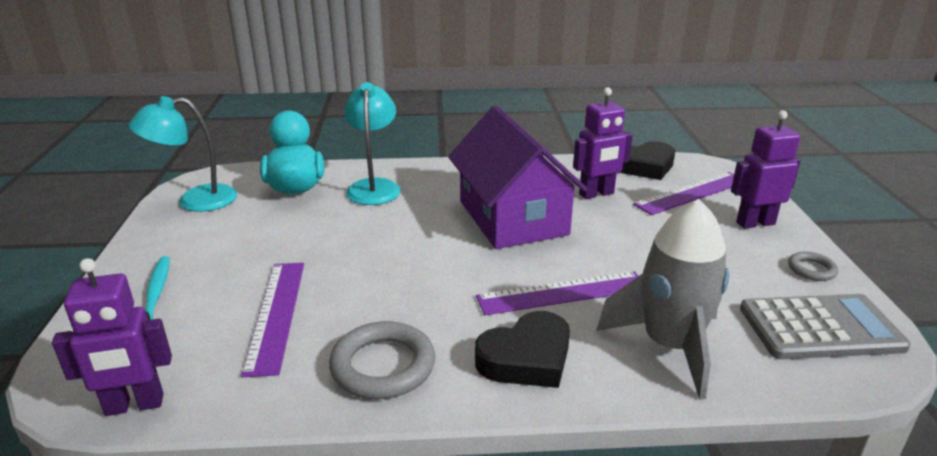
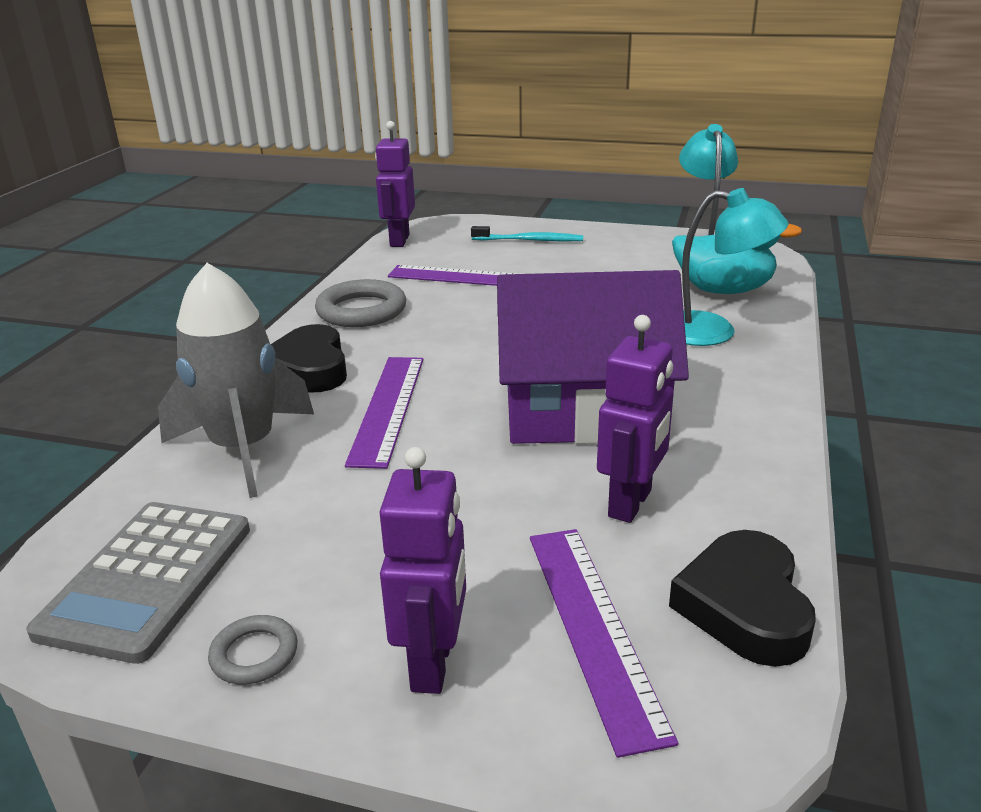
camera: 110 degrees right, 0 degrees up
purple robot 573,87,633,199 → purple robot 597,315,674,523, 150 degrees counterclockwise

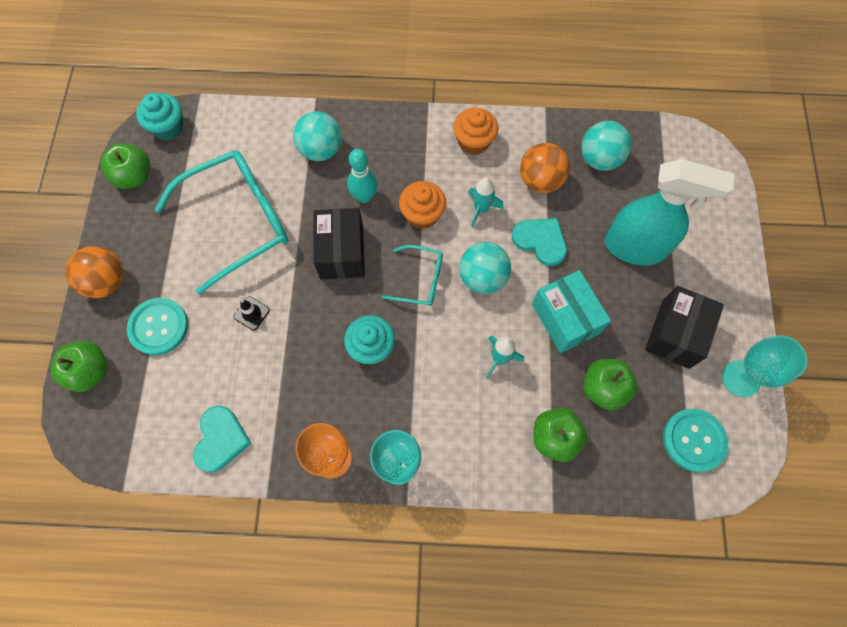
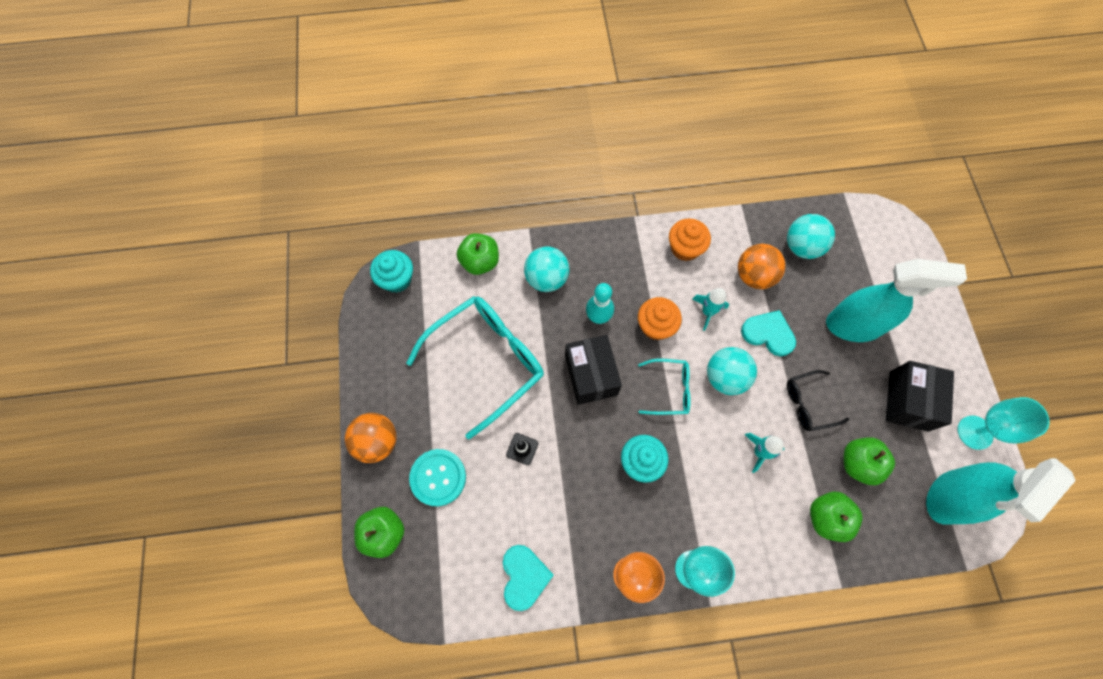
camera: 10 degrees left, 0 degrees up
green apple 101,143,150,189 → green apple 457,233,499,275, relocated
turquoise box 532,270,611,353 → black glasses 787,370,849,431
turquoise button 663,409,728,472 → turquoise spray bottle 926,458,1076,525

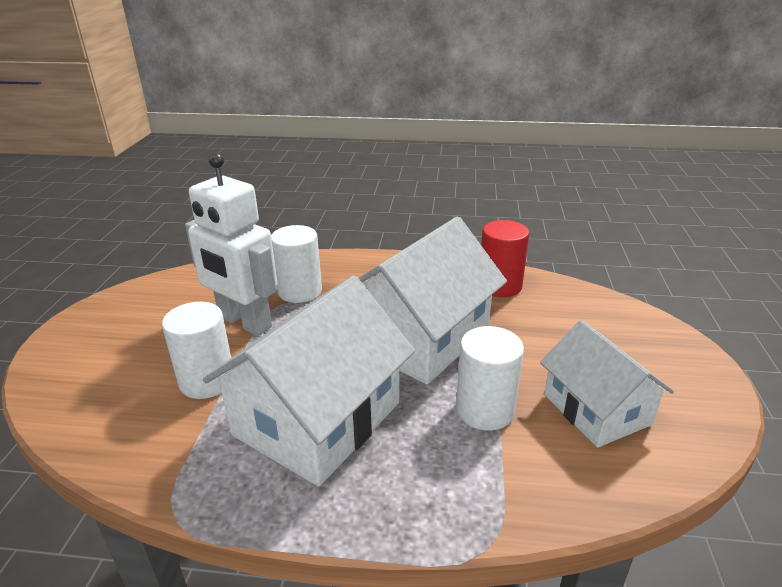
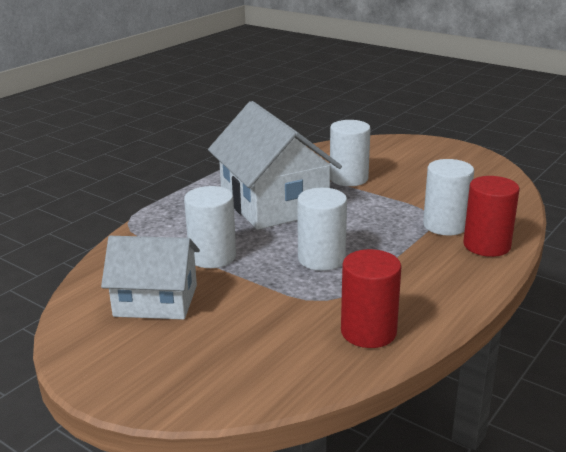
camera: 120 degrees right, 5 degrees down
white house 359,217,507,385 → white cylinder 297,188,347,271
- → red cylinder 463,176,520,257
white robot 185,153,277,336 → -

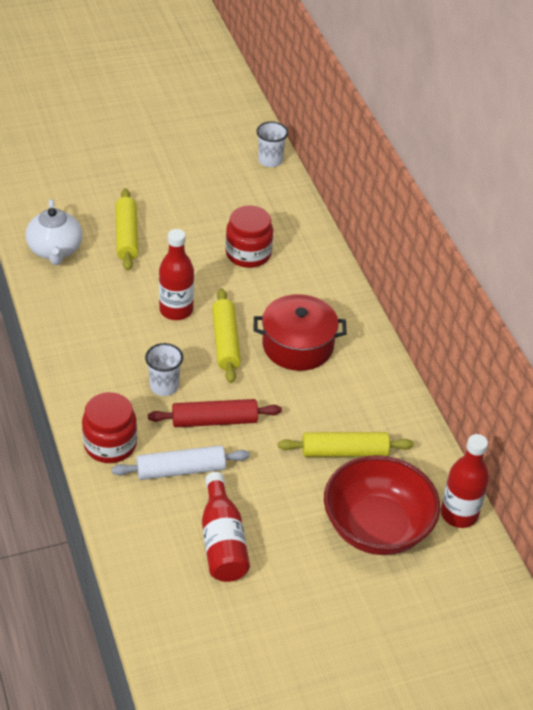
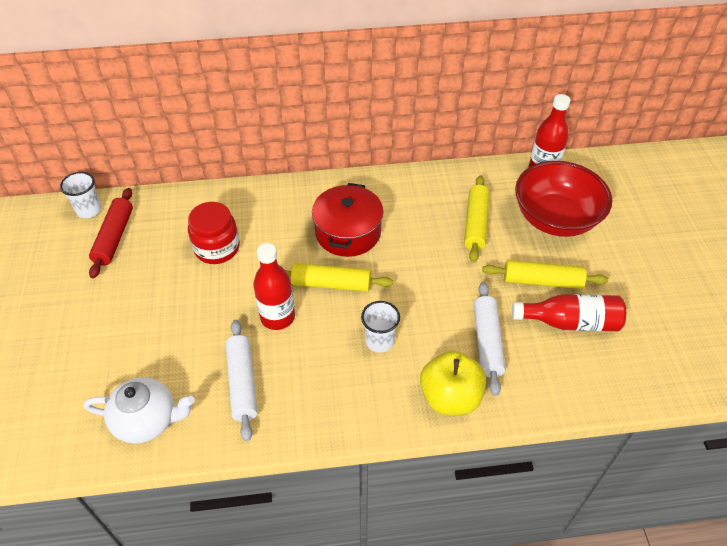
camera: 75 degrees left, 5 degrees up
red rolling pin 148,399,282,427 → red rolling pin 89,188,133,278, relocated
- → white rolling pin 225,320,258,442
red jar 82,392,137,463 → yellow apple 420,351,486,415
yellow rolling pin 115,189,138,271 → yellow rolling pin 482,260,608,289, relocated

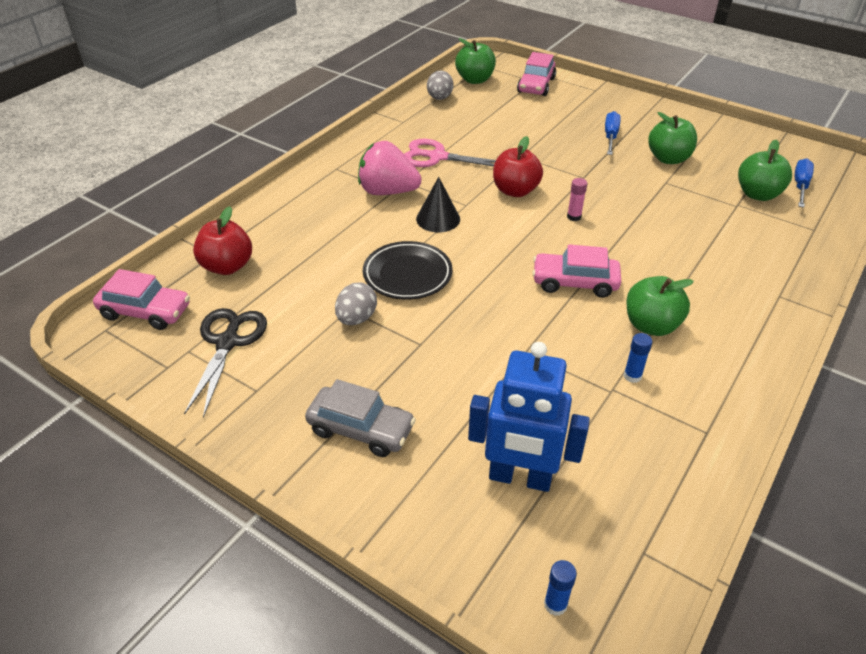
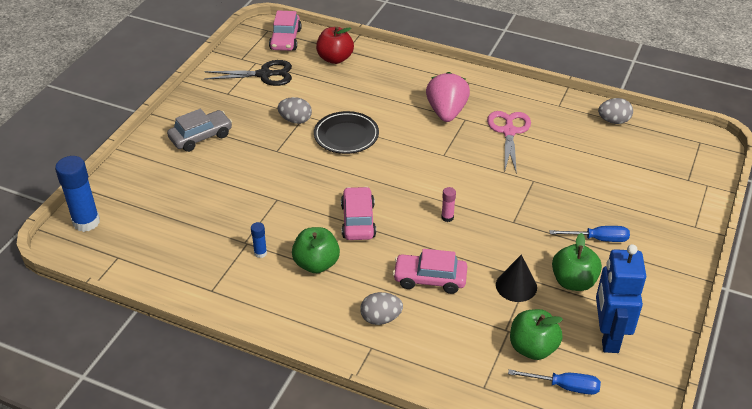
camera: 80 degrees right, 0 degrees up
blue glue stick 544,560,577,616 → blue glue stick 55,156,100,232, x2.11
grey car 305,379,416,457 → grey car 167,109,232,152, 135 degrees counterclockwise
- → grey egg 360,292,403,325
pink car 517,52,556,96 → pink car 393,249,468,294, relocated
black cone 416,177,460,232 → black cone 496,255,537,302, relocated
blue robot 468,342,590,492 → blue robot 596,244,646,353, relocated
green apple 455,38,496,84 → -
red apple 493,136,543,197 → -

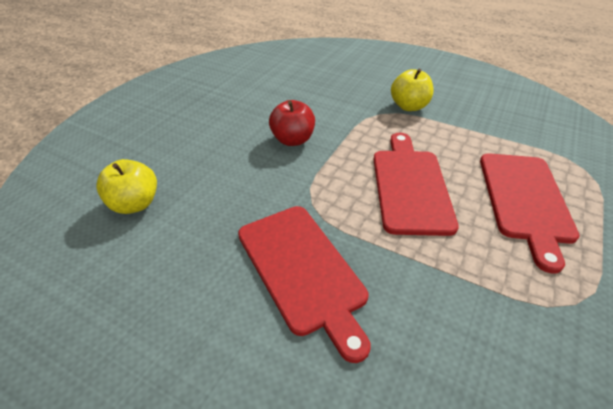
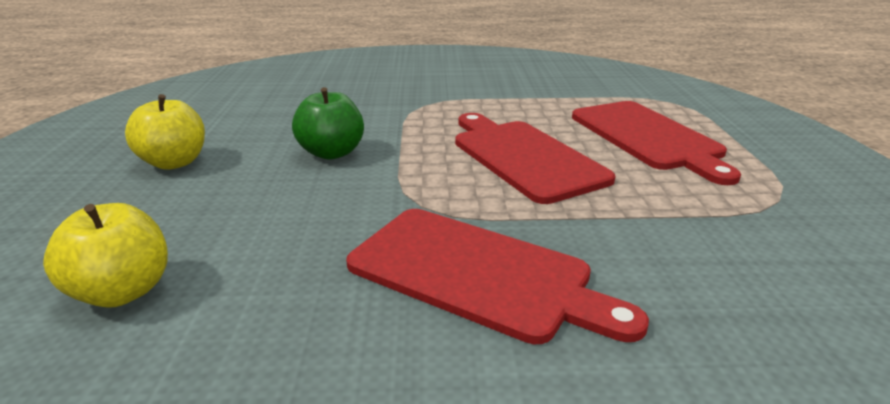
camera: 30 degrees left, 15 degrees down
yellow apple 391,69,433,111 → yellow apple 125,94,205,170, relocated
red apple 269,100,315,146 → green apple 292,87,364,160

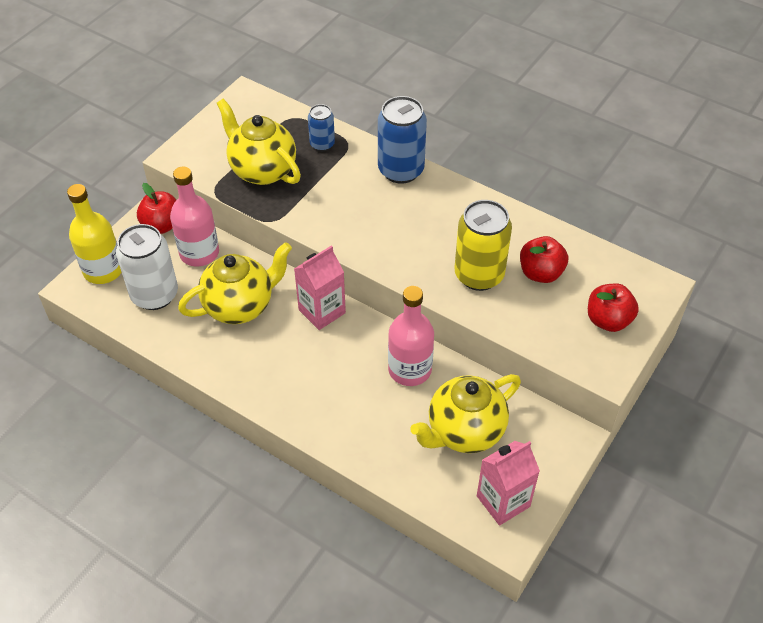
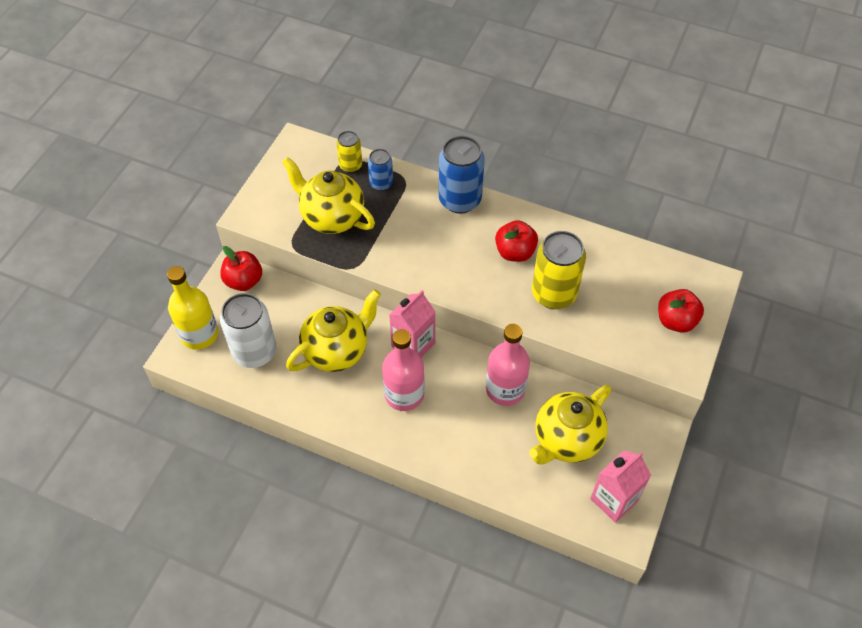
camera: 10 degrees left, 5 degrees up
- → yellow can 336,131,362,173
pink bottle 170,167,219,267 → pink bottle 382,329,425,411, relocated
red apple 520,236,568,283 → red apple 495,220,538,262, relocated

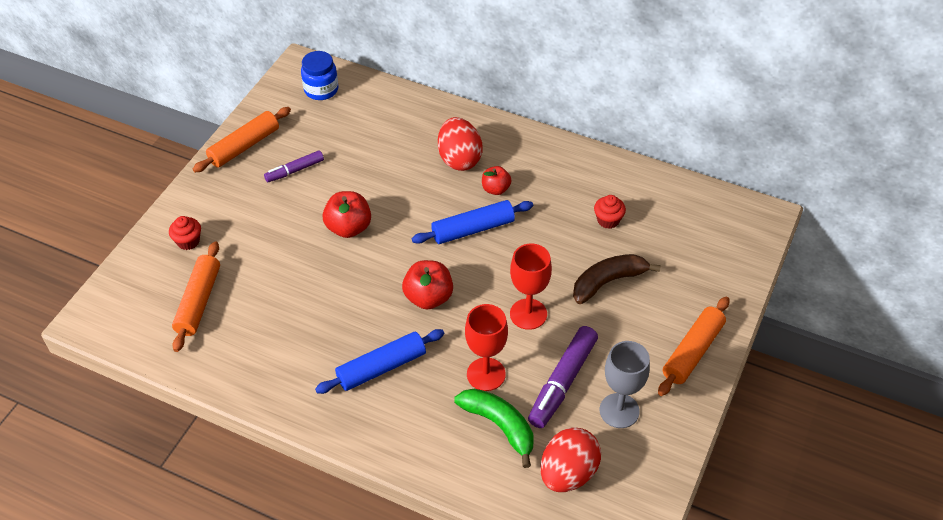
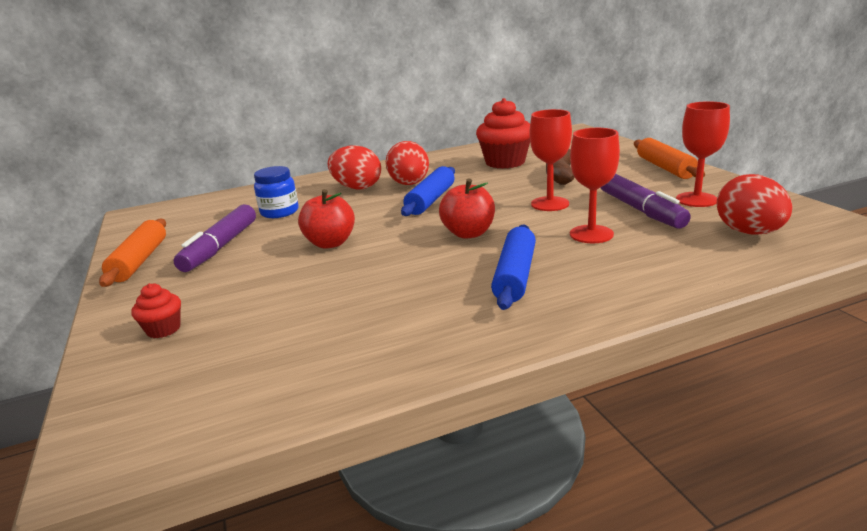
camera: 45 degrees left, 25 degrees down
purple marker 264,150,324,182 → purple marker 173,204,256,272, x1.69
blue jar 301,51,338,100 → blue jar 254,166,298,218, relocated
red apple 482,166,512,195 → red egg 386,141,429,185
red cupcake 594,195,626,229 → red cupcake 476,98,530,169, x2.03
grey goblet 600,341,650,428 → red goblet 676,101,730,207
orange rolling pin 172,241,220,352 → -
green banana 455,389,533,468 → -

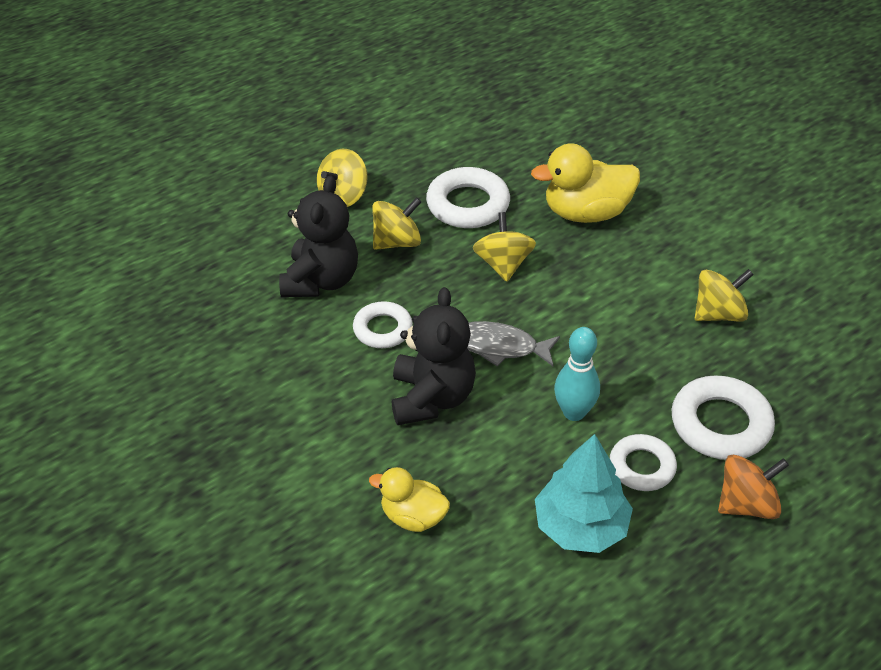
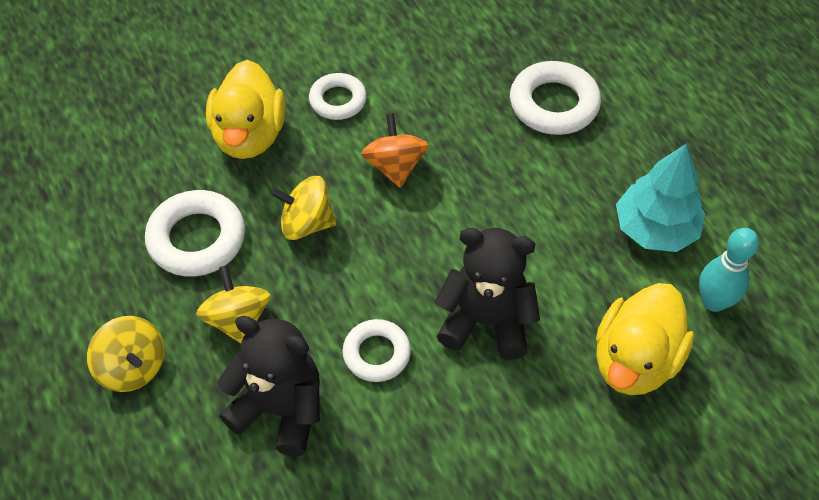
camera: 80 degrees left, 10 degrees up
white ring 610,434,677,491 → white ring 309,73,367,120, relocated
orange spinning top 718,455,789,519 → orange spinning top 361,113,428,188, relocated
yellow duck 369,467,450,532 → yellow duck 596,283,694,395, x1.68
turquoise bowling pin 554,327,600,421 → turquoise bowling pin 699,228,759,312, relocated
grey fish 467,321,560,367 → -
yellow spinning top 695,269,754,322 → -

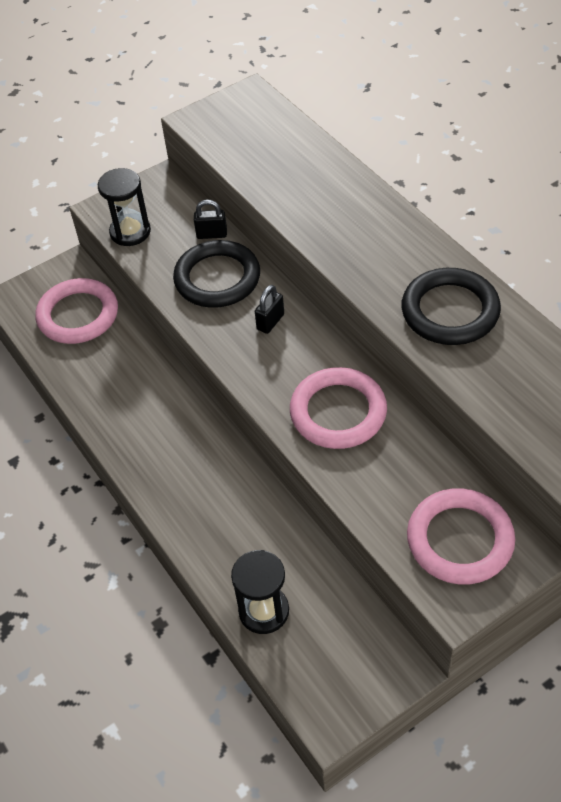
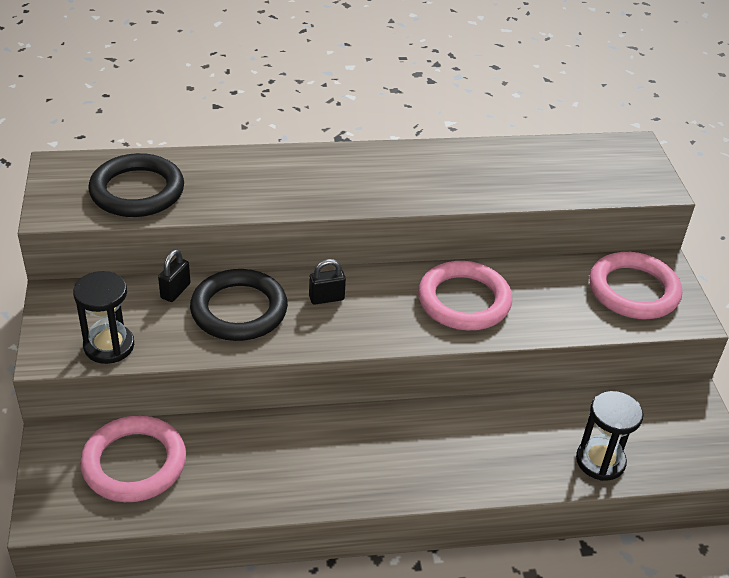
camera: 70 degrees left, 10 degrees down
black ring 402,268,501,345 → black ring 88,153,184,217, relocated
black padlock 255,285,284,334 → black padlock 309,259,346,305, 75 degrees counterclockwise

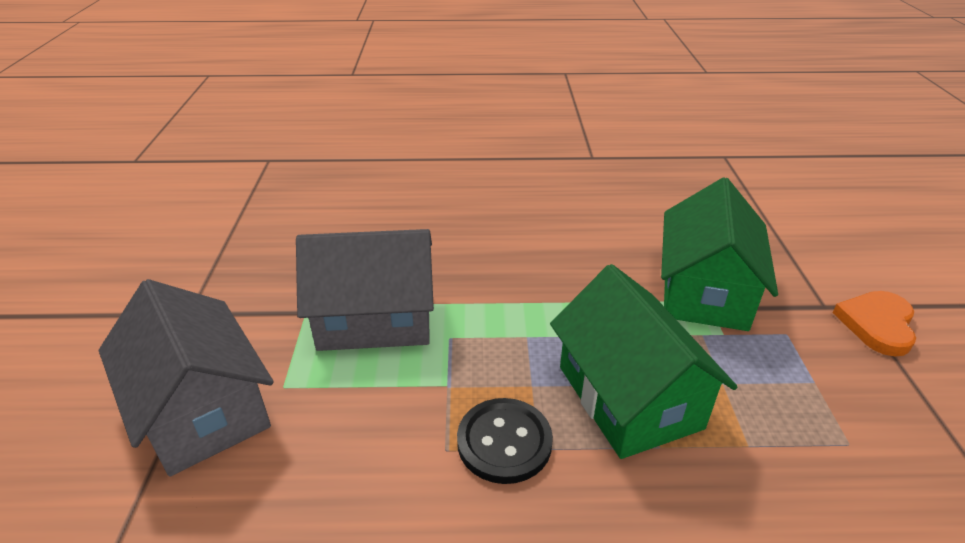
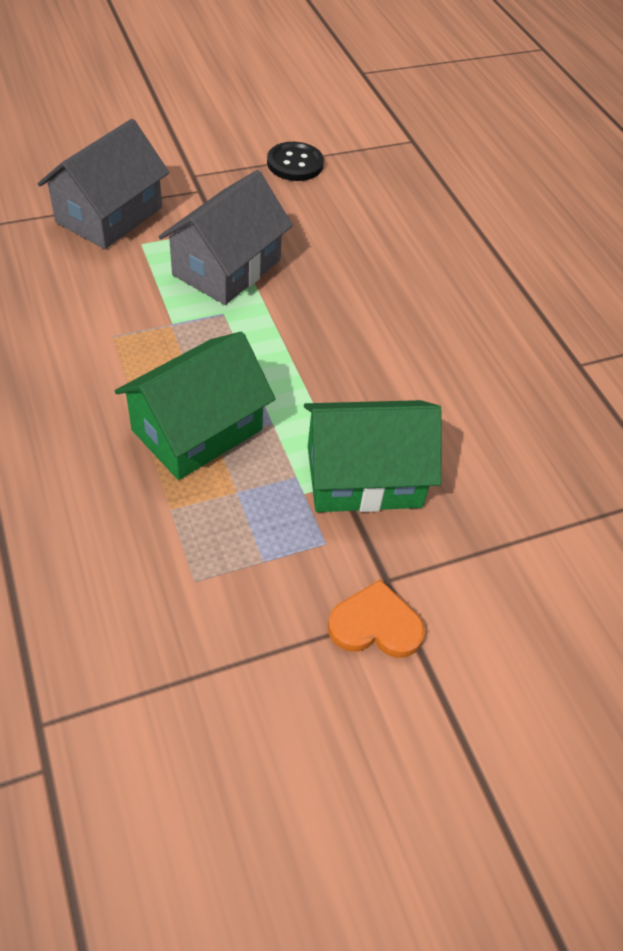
camera: 65 degrees right, 15 degrees up
grey house 296,229,434,351 → grey house 158,170,293,305, 60 degrees clockwise
black button 457,398,553,484 → black button 267,142,324,181, relocated

